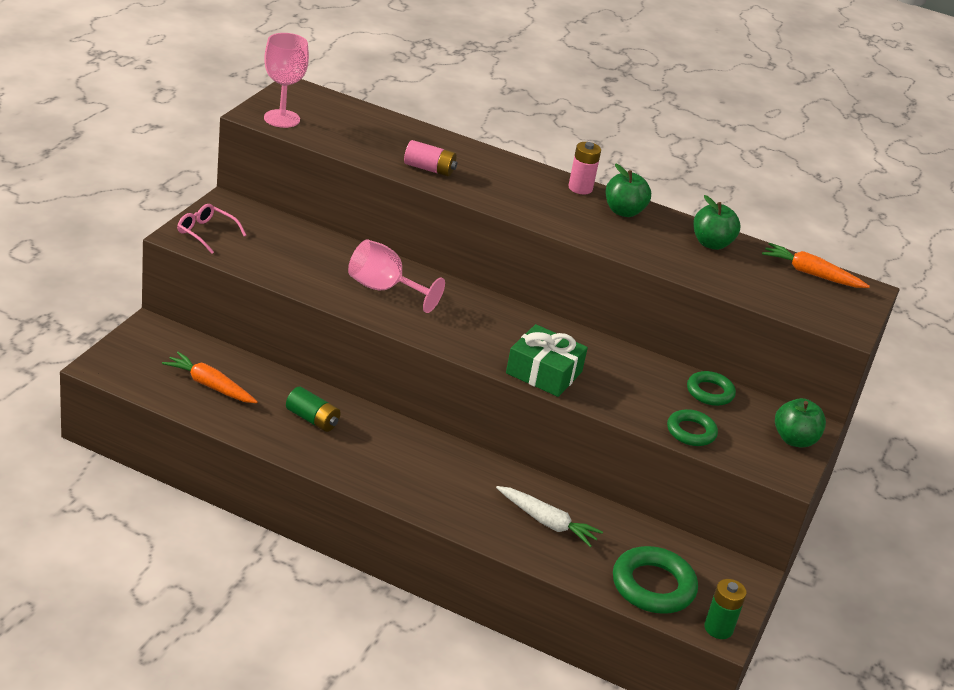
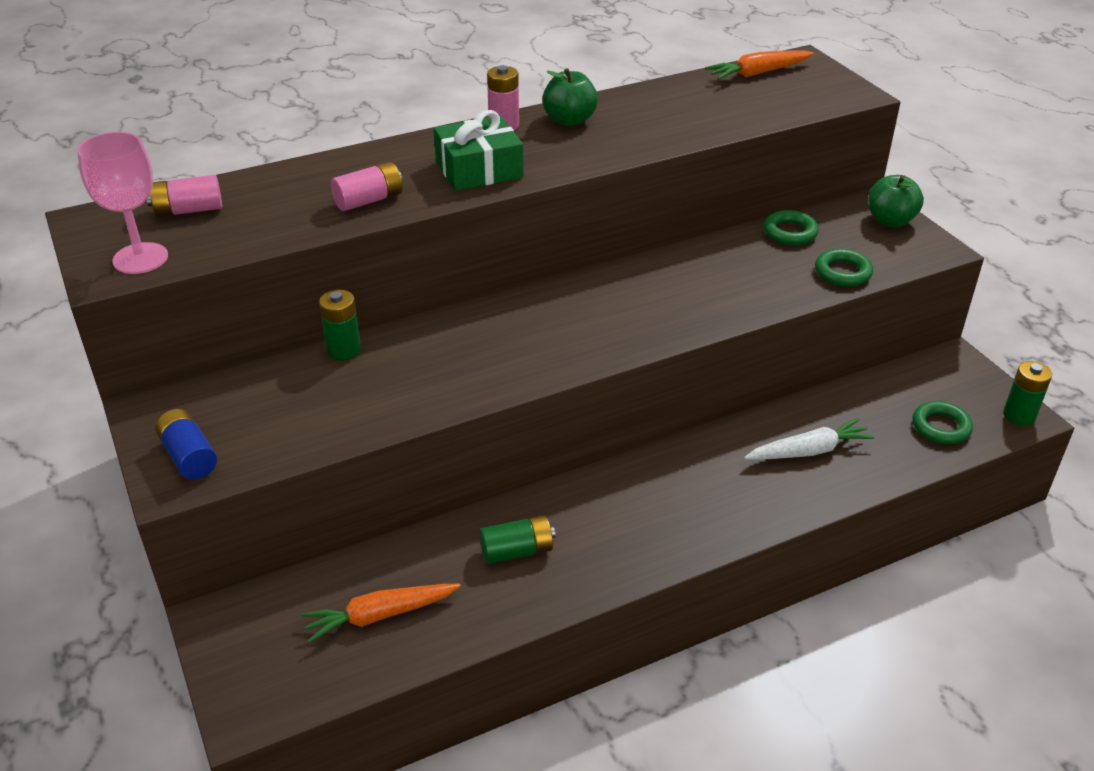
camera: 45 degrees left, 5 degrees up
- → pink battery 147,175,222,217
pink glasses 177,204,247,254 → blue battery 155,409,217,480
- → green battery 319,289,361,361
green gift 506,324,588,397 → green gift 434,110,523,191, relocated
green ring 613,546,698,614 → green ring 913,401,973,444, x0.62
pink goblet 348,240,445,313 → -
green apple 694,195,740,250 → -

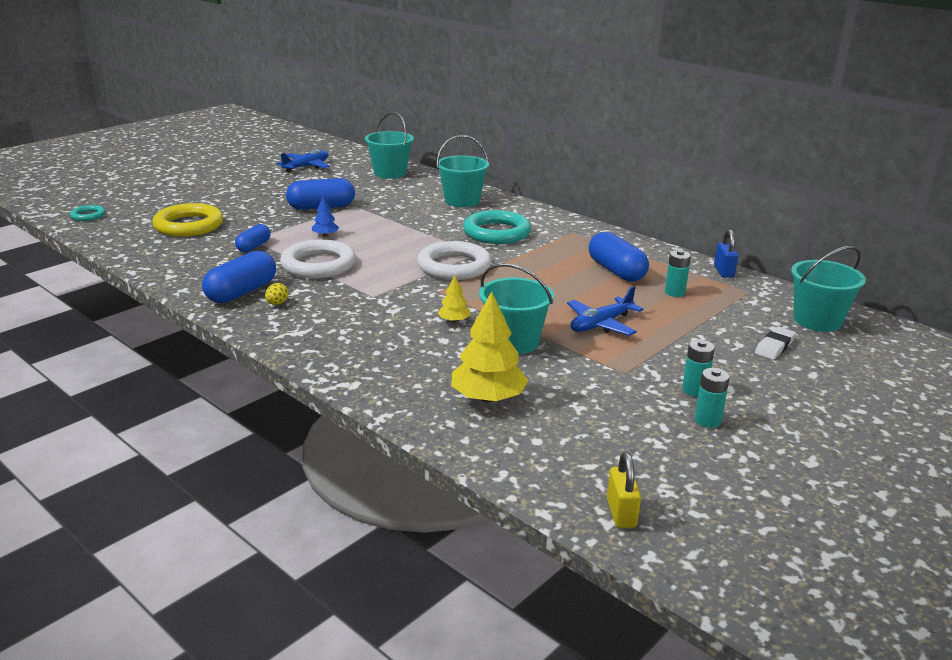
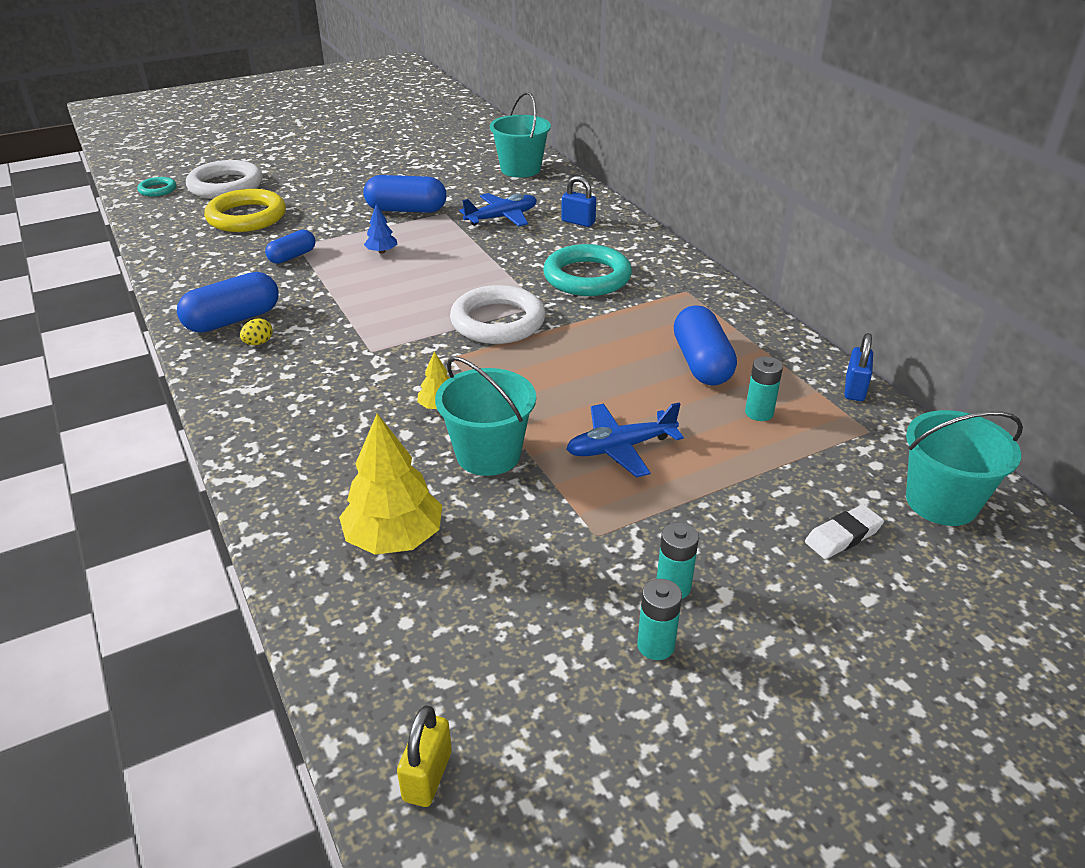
camera: 20 degrees right, 10 degrees up
white ring 280,239,356,279 → white ring 186,160,263,199, relocated
blue plane 276,149,330,173 → blue plane 459,193,537,226, relocated
turquoise bucket 436,135,489,207 → blue padlock 561,176,596,227

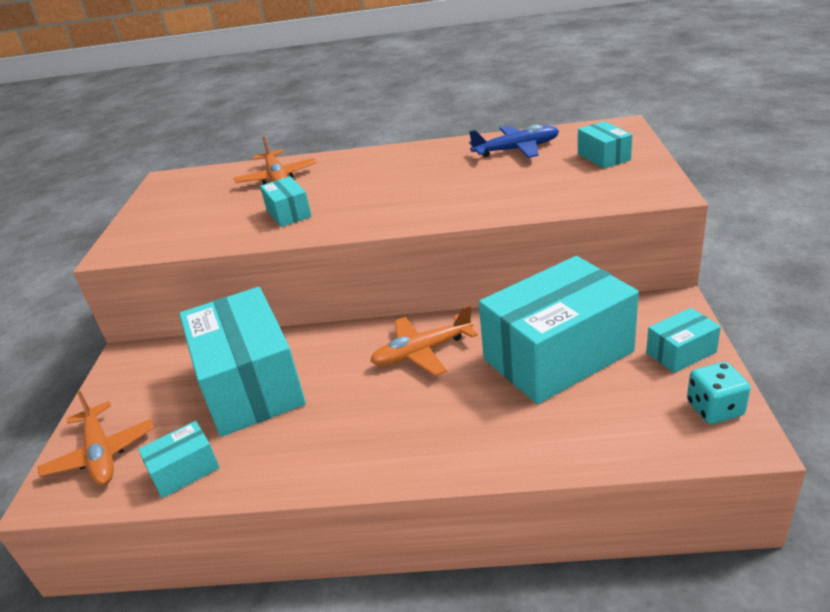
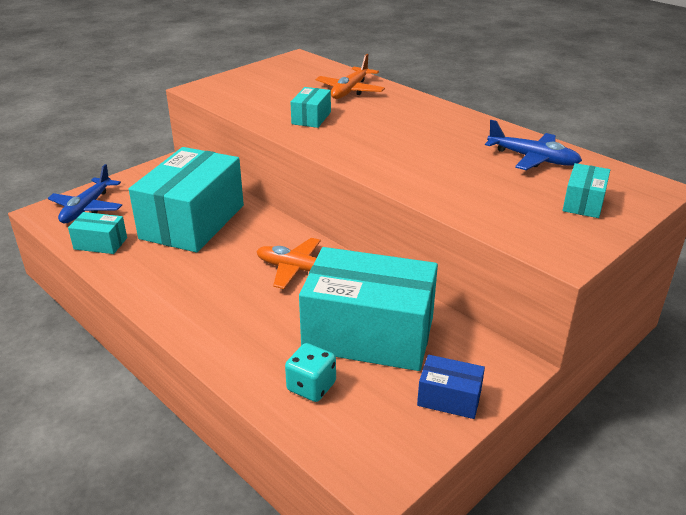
camera: 40 degrees right, 0 degrees up
orange plane 38,391,154,485 → blue plane 48,164,122,223
turquoise dice 687,362,751,424 → turquoise dice 285,343,336,402, relocated
turquoise box 646,308,721,373 → blue box 417,355,485,419

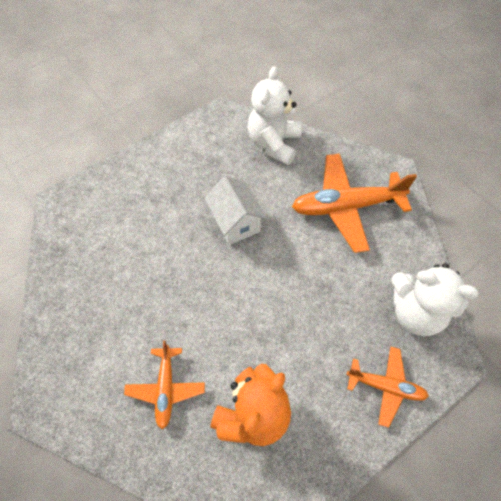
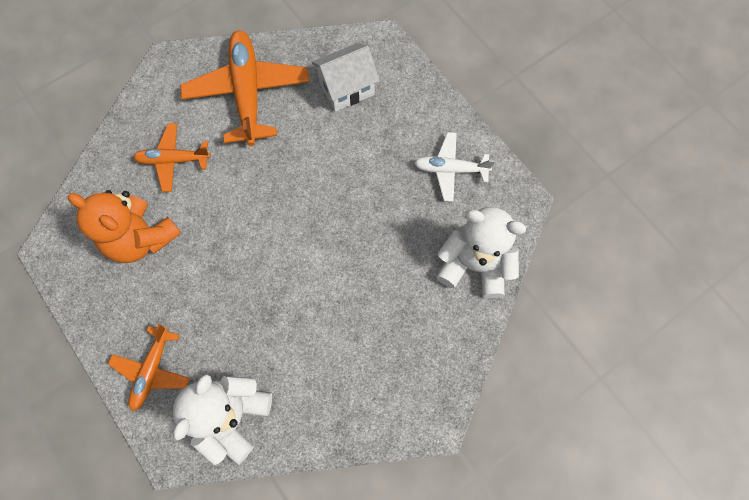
camera: 90 degrees right, 10 degrees up
orange plane 292,153,417,253 → orange plane 180,30,309,146, relocated
white house 205,176,267,245 → white house 312,43,380,112, relocated
- → white plane 414,132,495,202

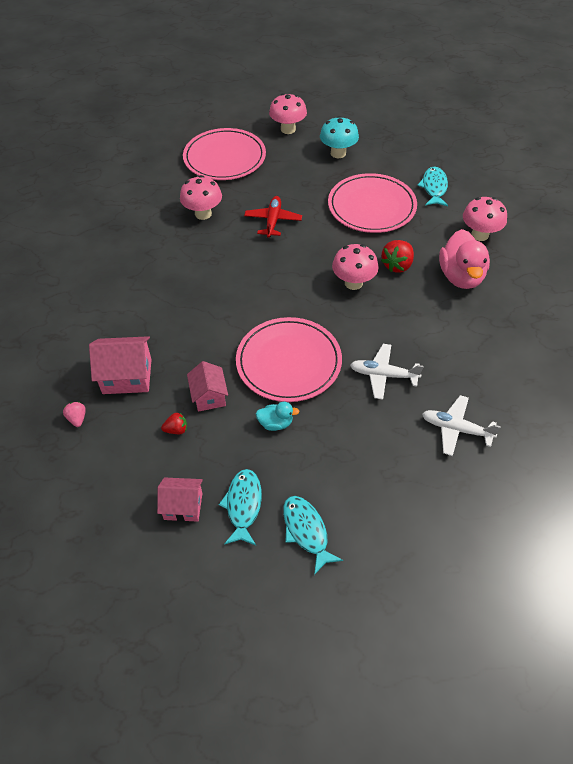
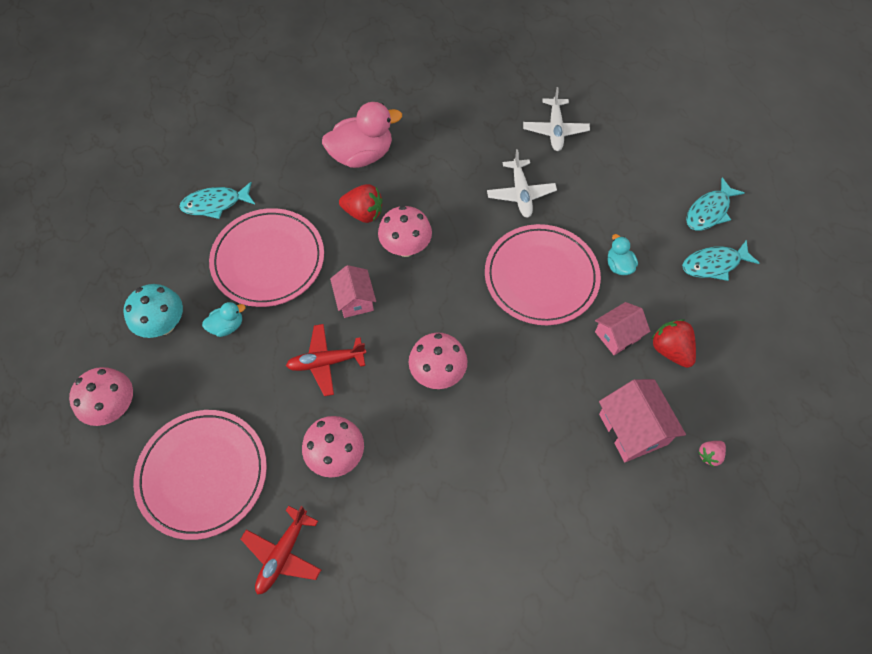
camera: 110 degrees left, 10 degrees up
- → turquoise duck 202,302,246,337
- → red plane 241,506,321,595
pink house 157,477,203,522 → pink house 330,265,376,318, relocated
pink mushroom 463,197,507,241 → pink mushroom 409,333,467,389, relocated
red strawberry 161,413,187,434 → red strawberry 652,319,696,368, x1.74

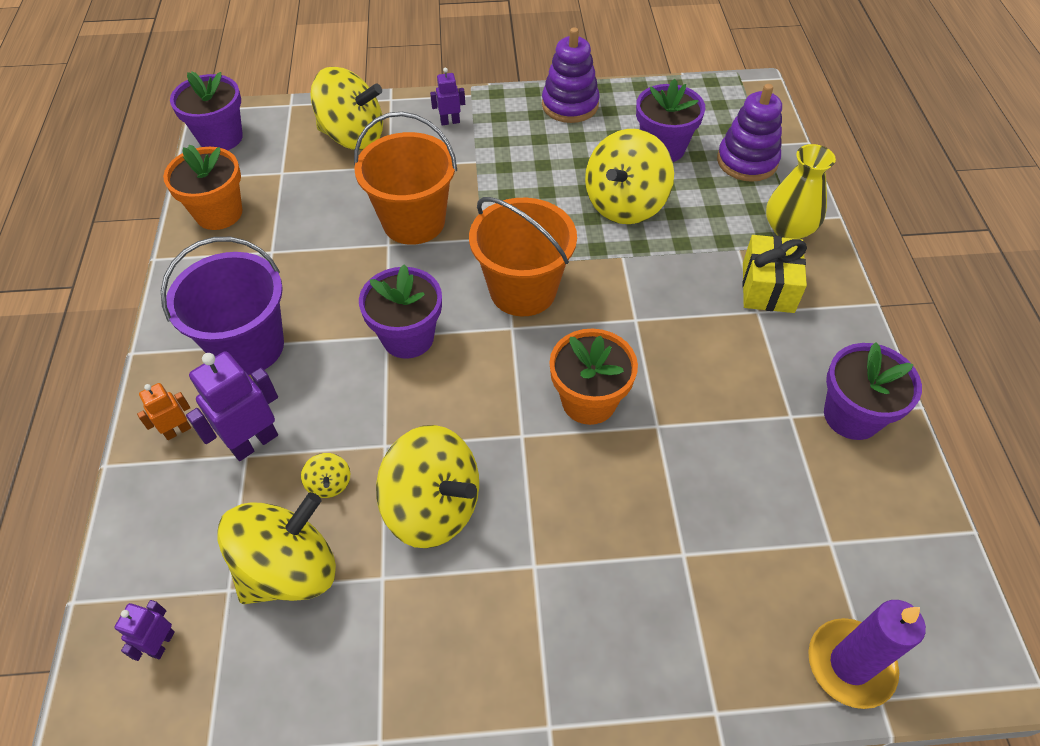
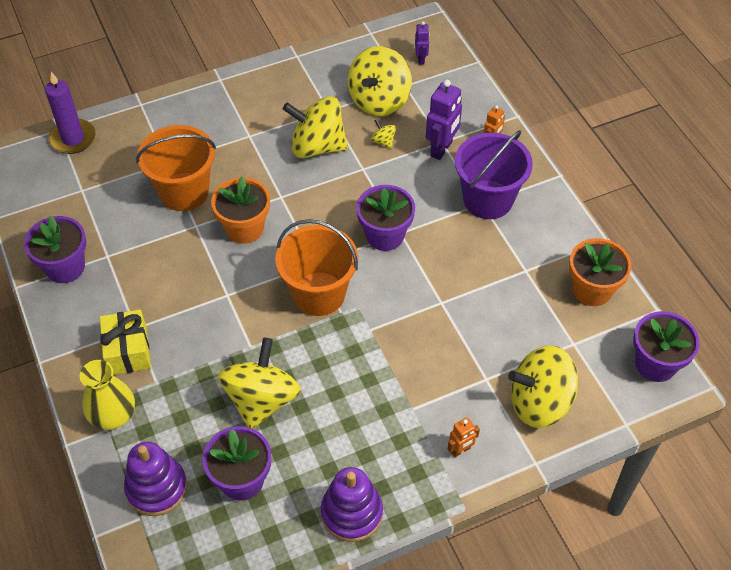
camera: 160 degrees right, 0 degrees up
orange bucket 354,112,457,245 → orange bucket 136,125,216,211, relocated
purple robot 430,68,465,125 → orange robot 448,417,480,457

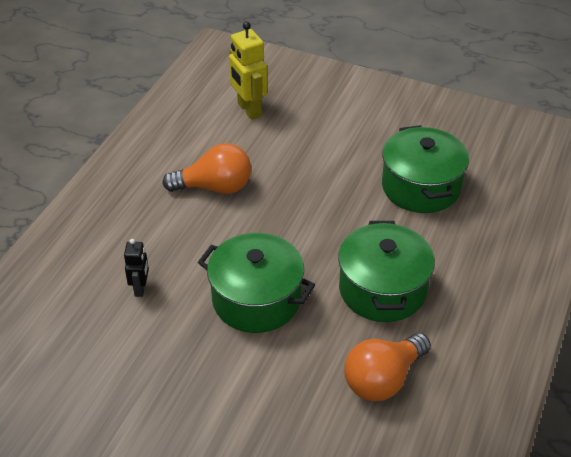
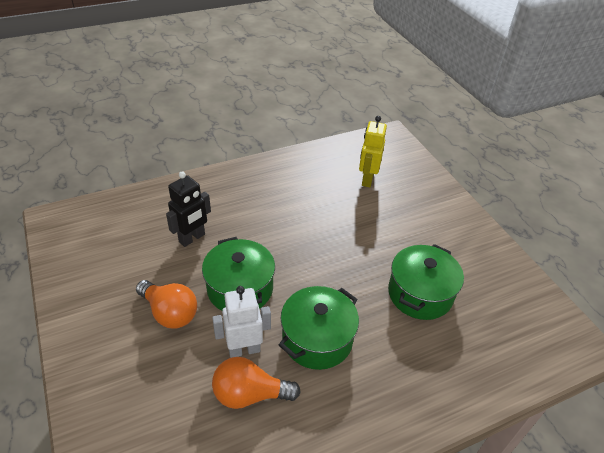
camera: 40 degrees right, 0 degrees up
orange light bulb 162,143,251,194 → orange light bulb 136,280,197,329, relocated
black robot 124,239,149,297 → black robot 166,171,211,247, x1.74
- → white robot 212,286,271,358

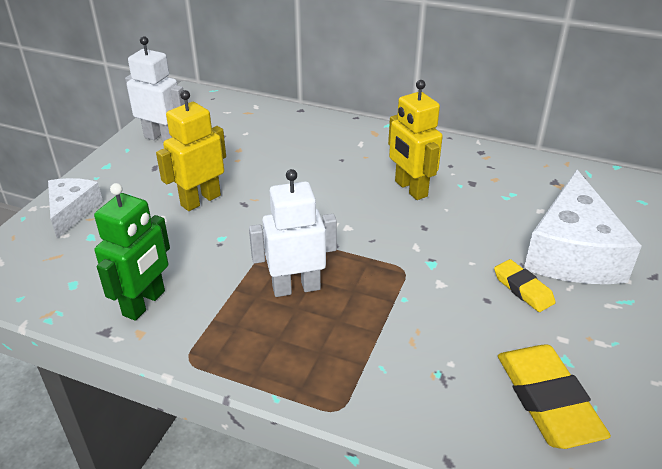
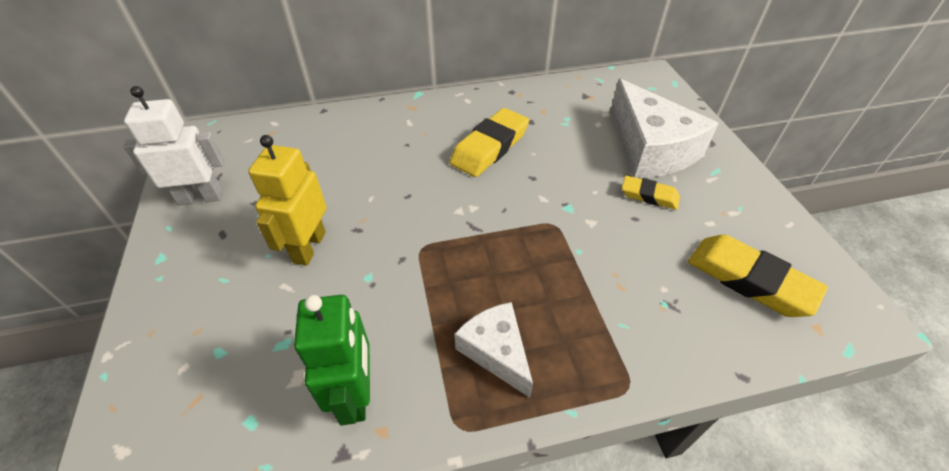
camera: 35 degrees left, 10 degrees up
yellow robot 388,80,443,200 → yellow eraser 450,108,529,177
white cheese 48,178,103,238 → white cheese 455,302,533,398, relocated
white robot 249,169,337,297 → -

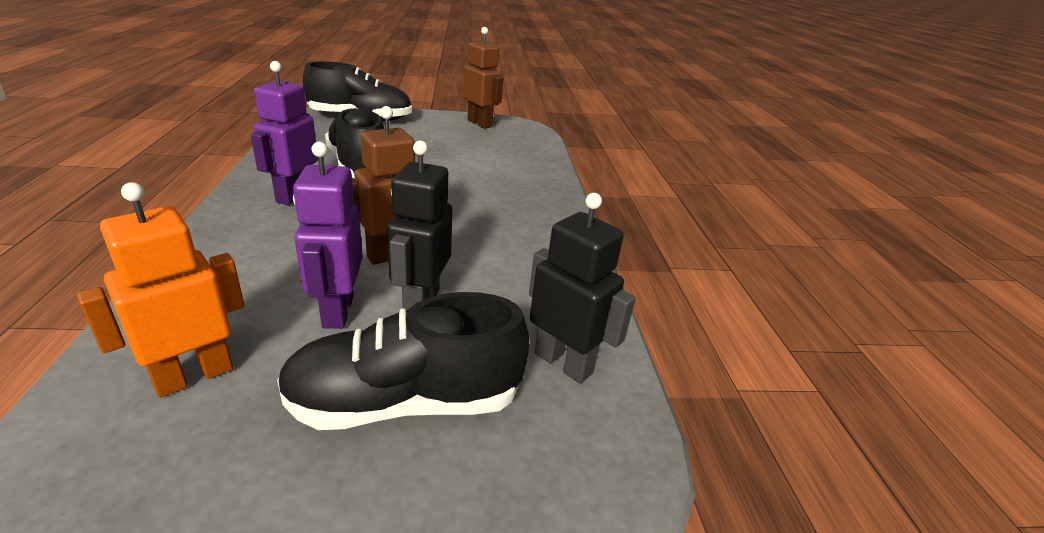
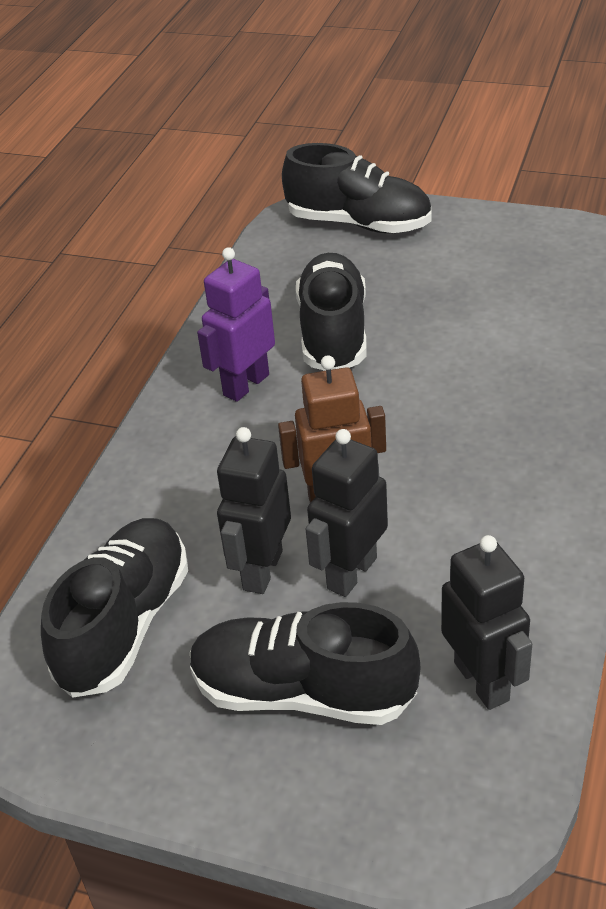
camera: 30 degrees right, 10 degrees up
orange robot 77,182,245,398 → black shoe 41,518,188,698
purple robot 293,142,363,329 → black robot 217,427,291,594
brown robot 463,27,503,129 → -

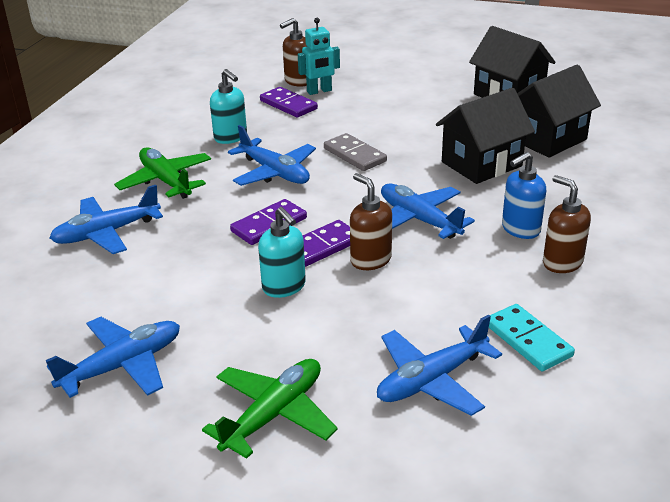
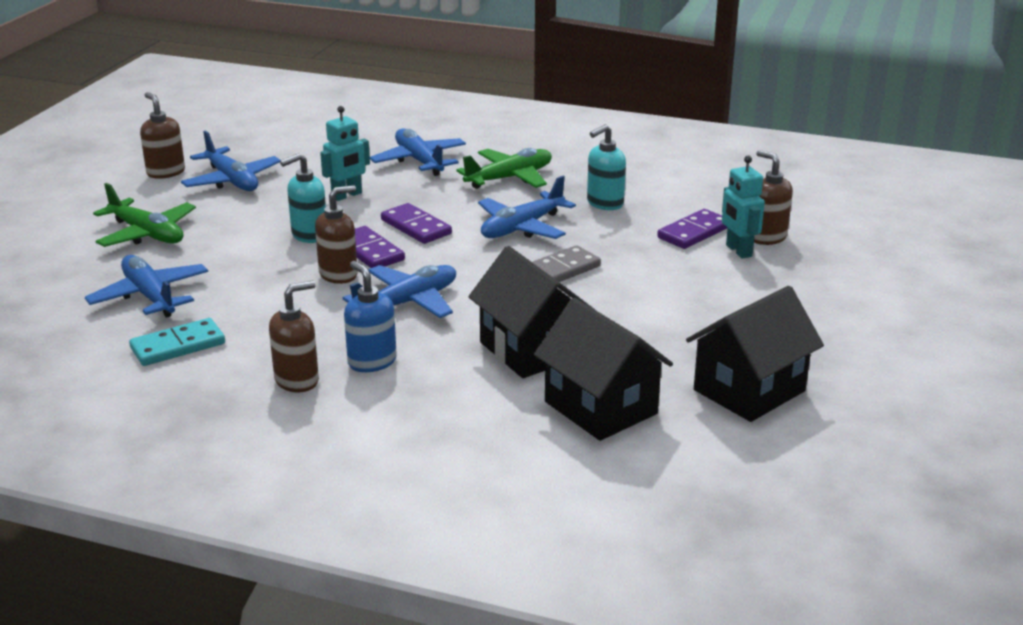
camera: 90 degrees right, 5 degrees down
- → brown soap dispenser 140,92,185,179
- → turquoise robot 320,106,370,201

